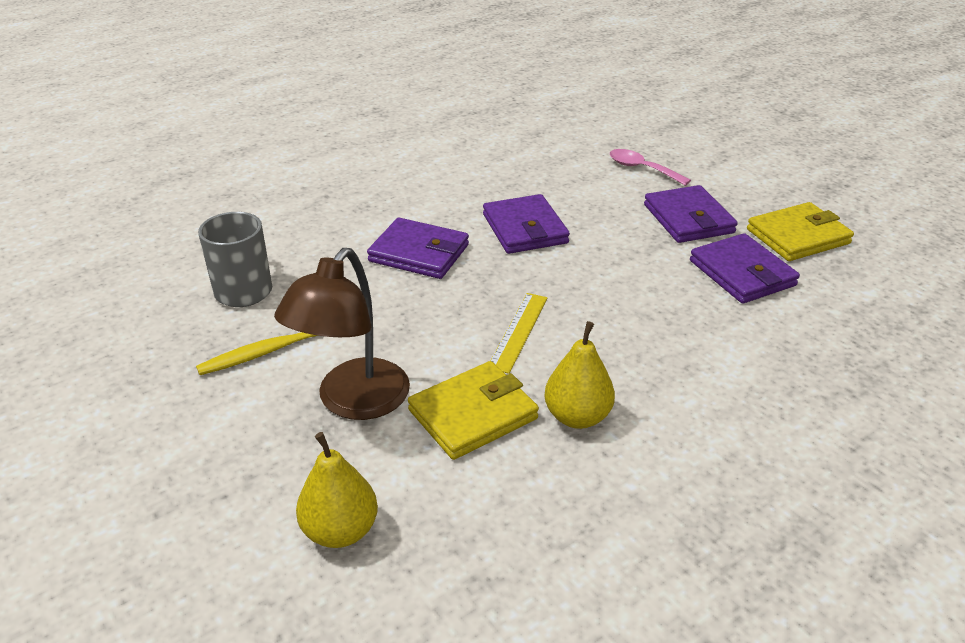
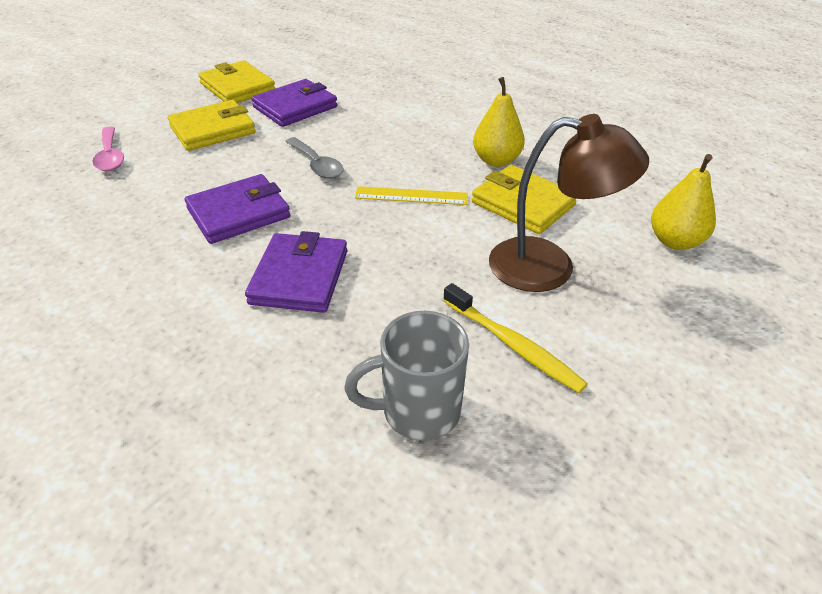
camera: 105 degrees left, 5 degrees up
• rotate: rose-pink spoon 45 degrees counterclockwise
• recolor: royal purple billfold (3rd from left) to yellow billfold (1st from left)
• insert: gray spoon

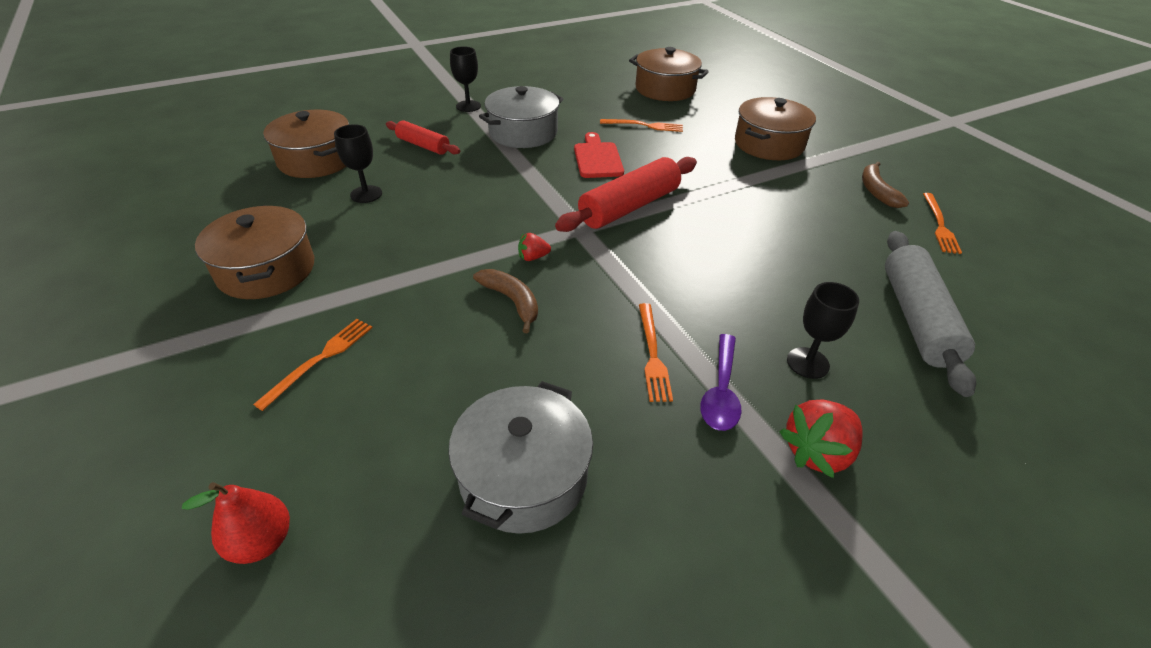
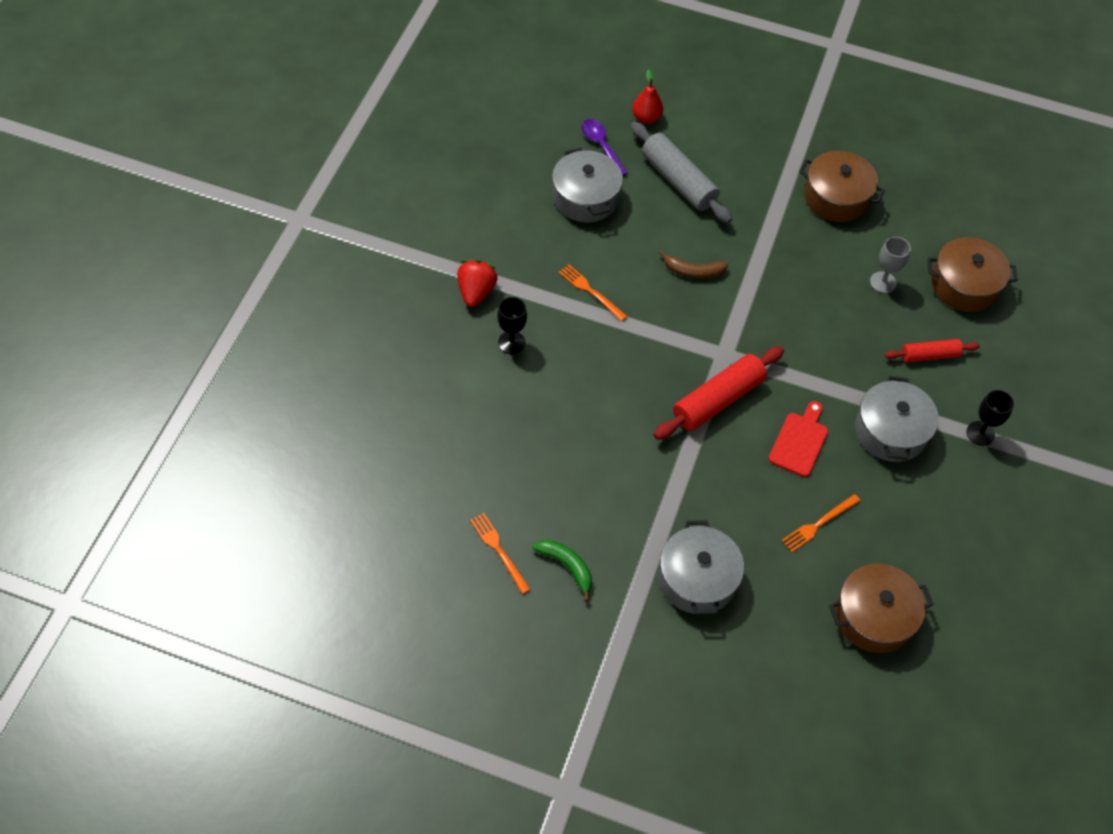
camera: 135 degrees right, 15 degrees up
• recolor: dark brown pot (4th from left) to gray pot (2nd from left)
• recolor: ebony goblet (1st from left) to gray goblet
• rotate: scarlet chopping board 105 degrees counterclockwise
• rotate: scarlet dough roller (2nd from left in the first image) 45 degrees clockwise
• recolor: dark brown banana fruit (2nd from left) to green banana fruit
• move: gray dough roller
• delete: scarlet strawberry (1st from left)
• delete: orange fork (1st from left)
• move: royal purple spoon

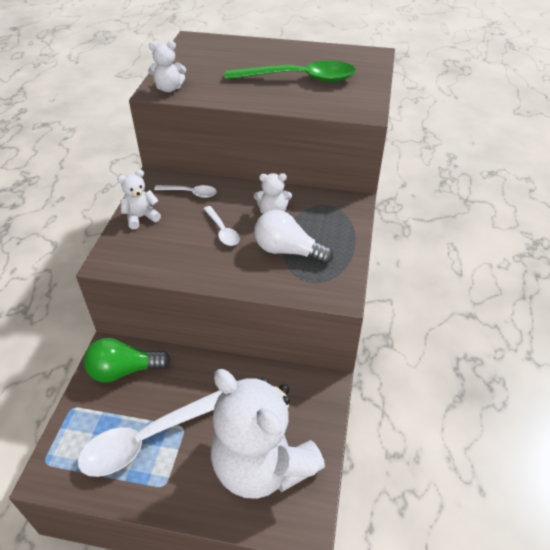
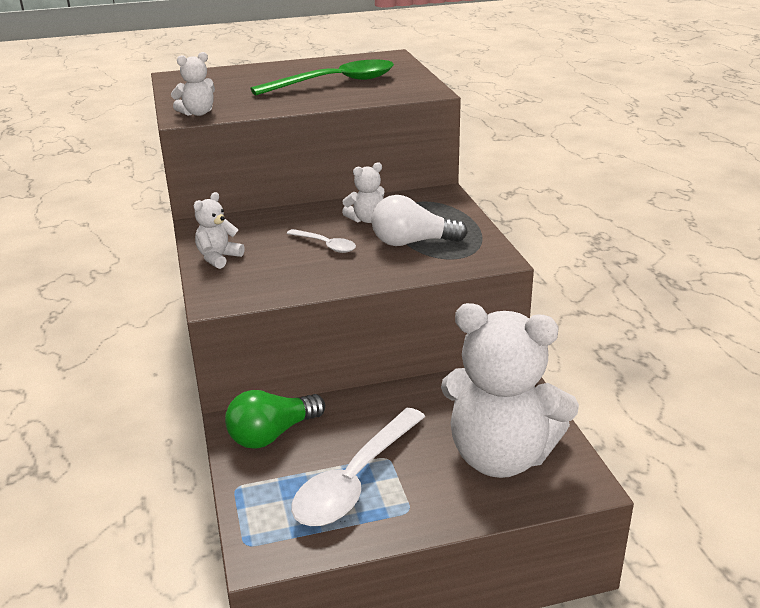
camera: 25 degrees left, 15 degrees down
• delete: white spoon (2nd from left)

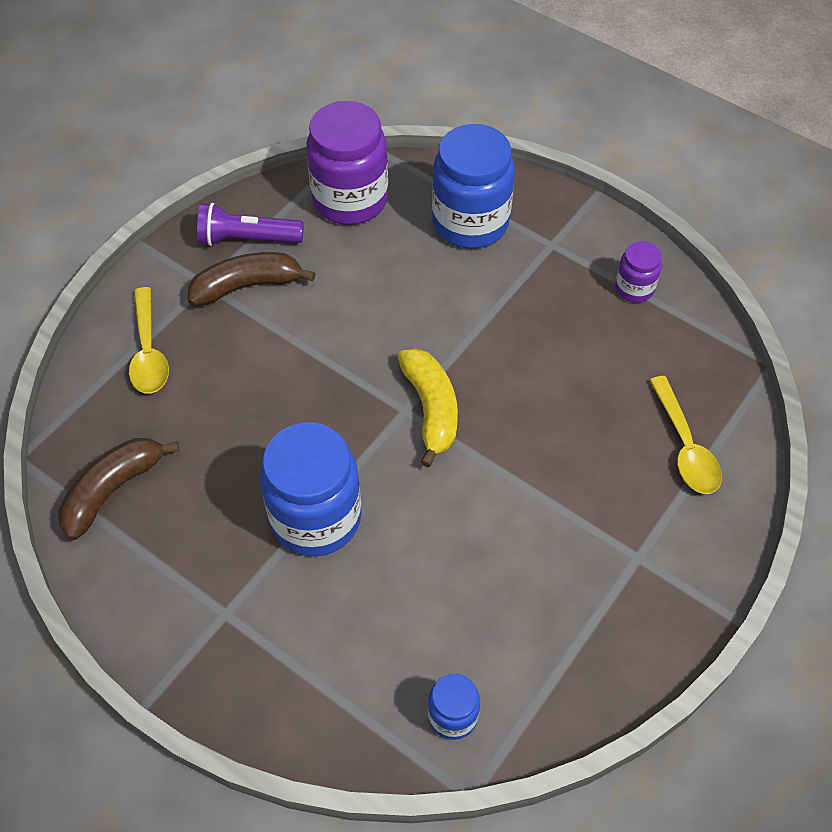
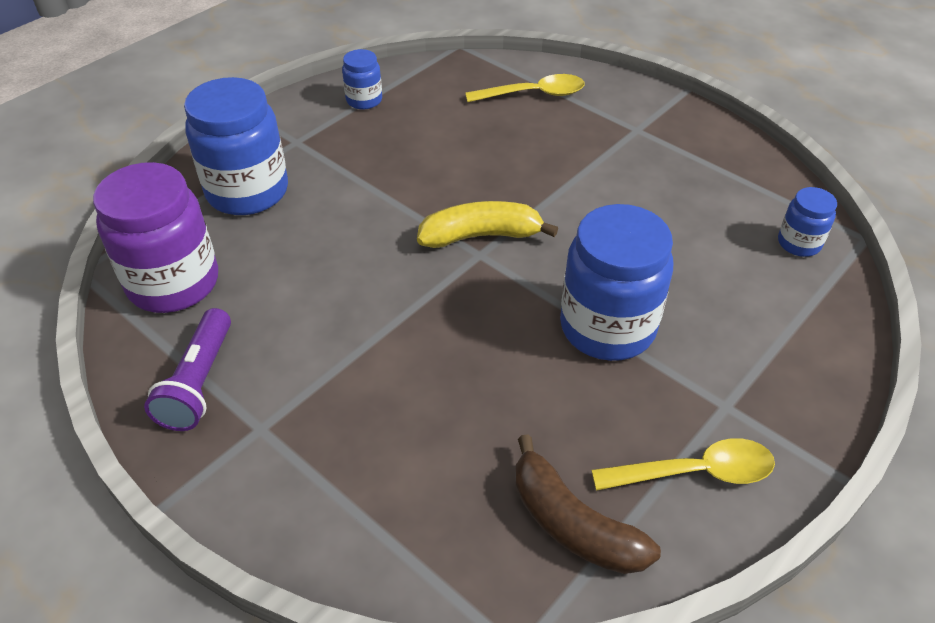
camera: 85 degrees left, 10 degrees down
• recolor: royal purple jam jar (2nd from left) to royal blue jam jar (2nd from left)
• delete: dark brown banana fruit (2nd from left)
• move: yellow spoon (1st from left in the first image) to yellow spoon (2nd from left)

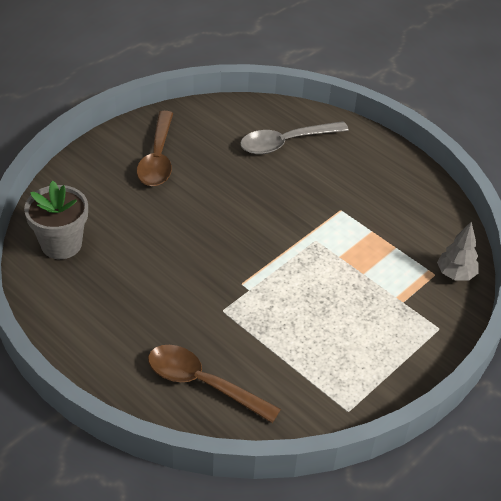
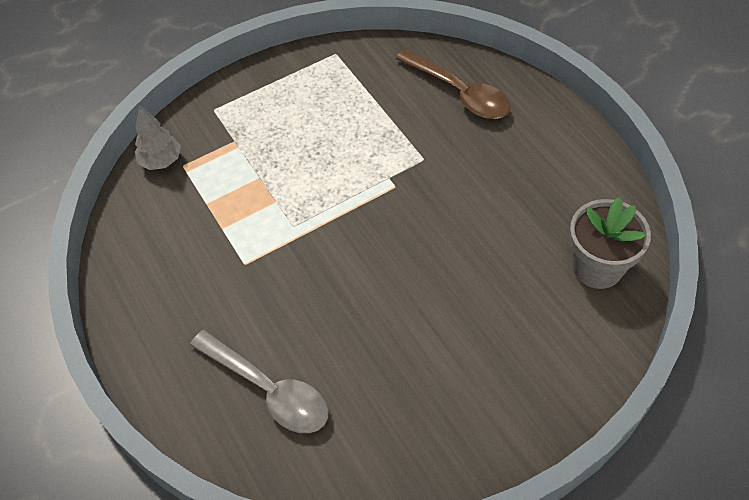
camera: 160 degrees left, 10 degrees up
• delete: dark brown spoon (1st from left)
• rotate: gray spoon 45 degrees clockwise

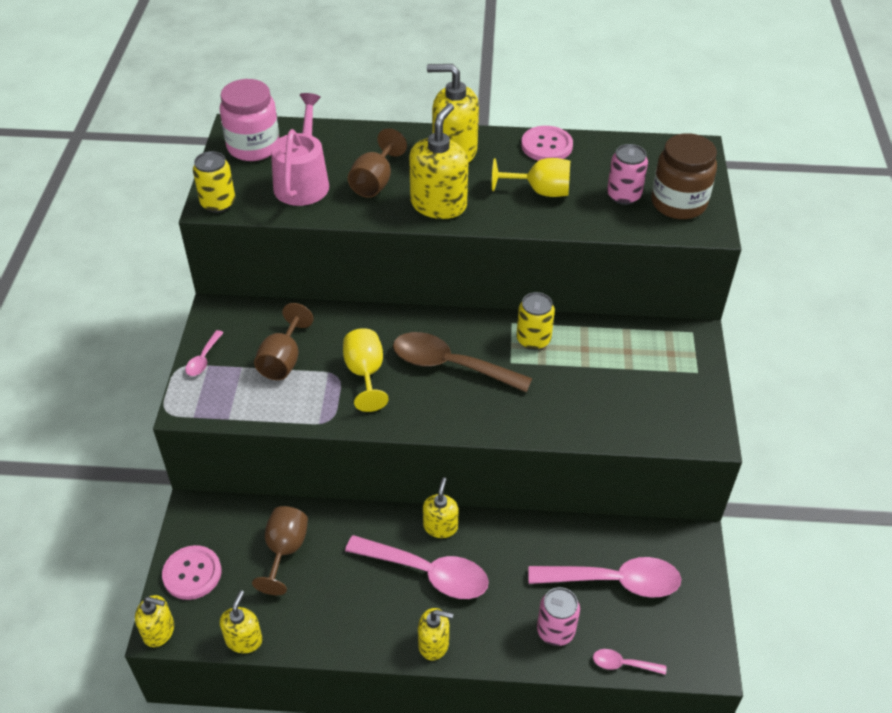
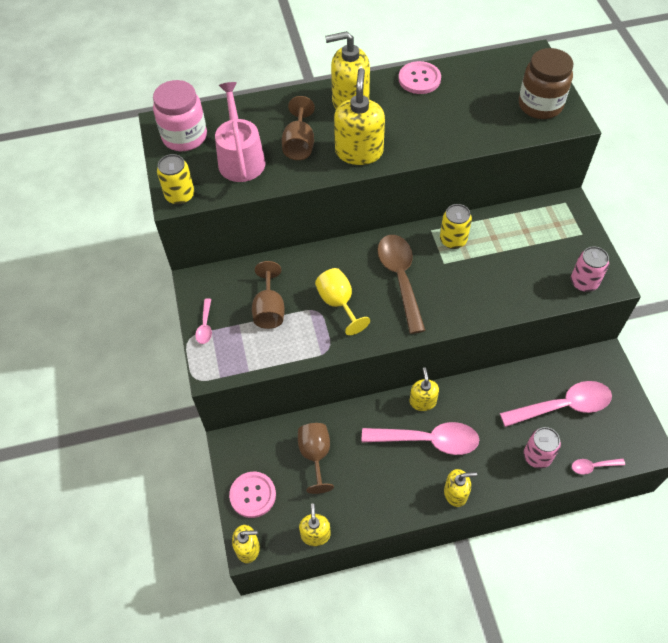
camera: 15 degrees left, 10 degrees up
• move: rose-pink tin (2nd from left)
• delete: yellow goblet (2nd from left)
• rotate: dark brown spoon 75 degrees clockwise

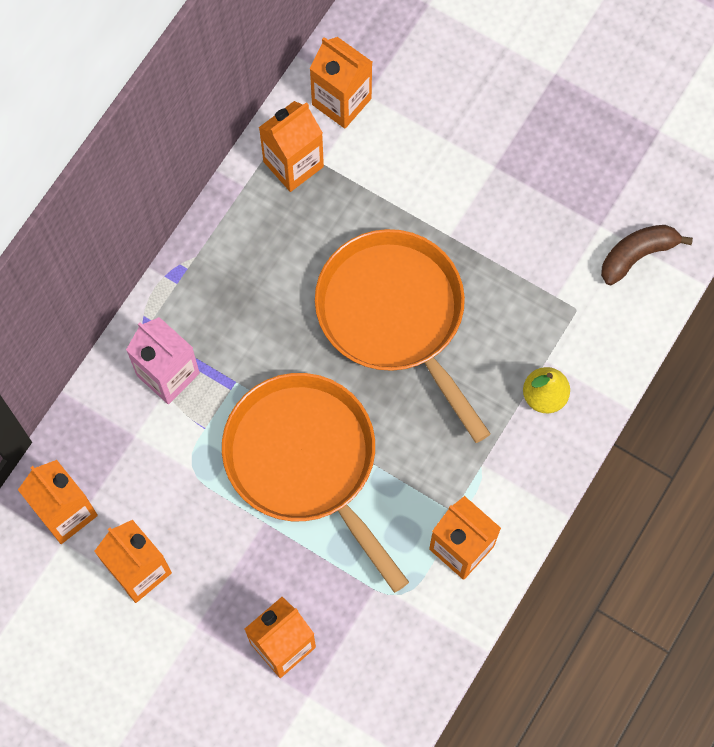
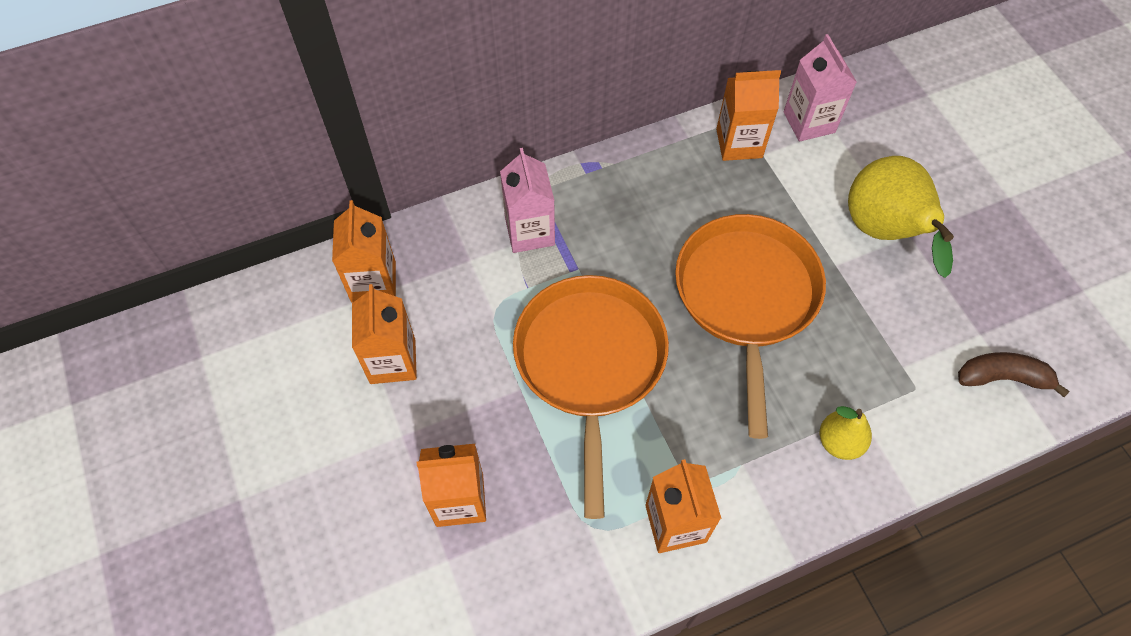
camera: 35 degrees right, 10 degrees down
• recolor: orange milk carton (5th from left) to rose-pink milk carton (2nd from left)
• insert: yellow pear (2nd from left)

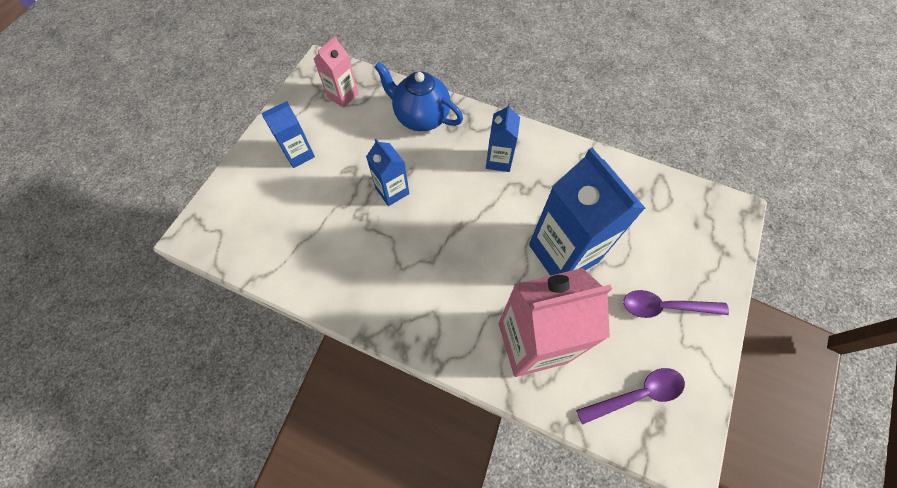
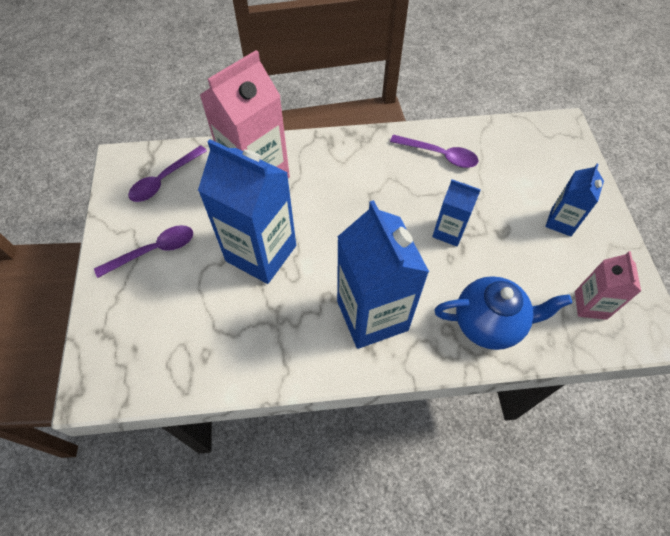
camera: 150 degrees right, 5 degrees down
• resize: royal blue milk carton (3rd from left in the first image) x1.90
• insert: royal purple spoon (3rd from left)

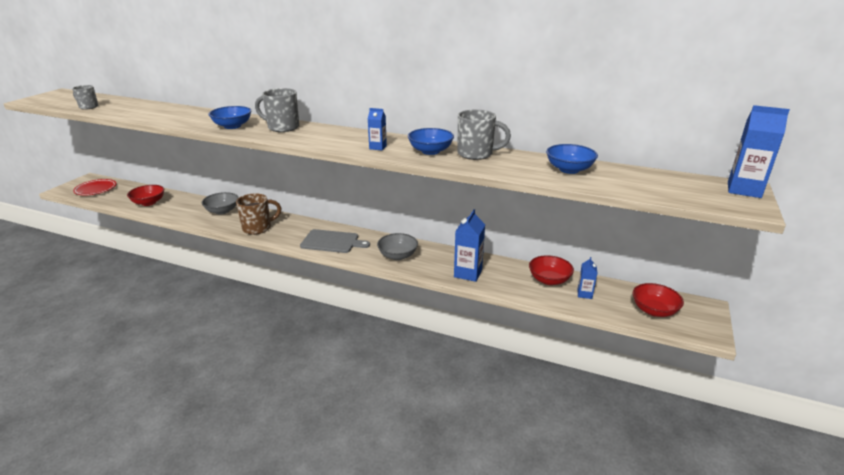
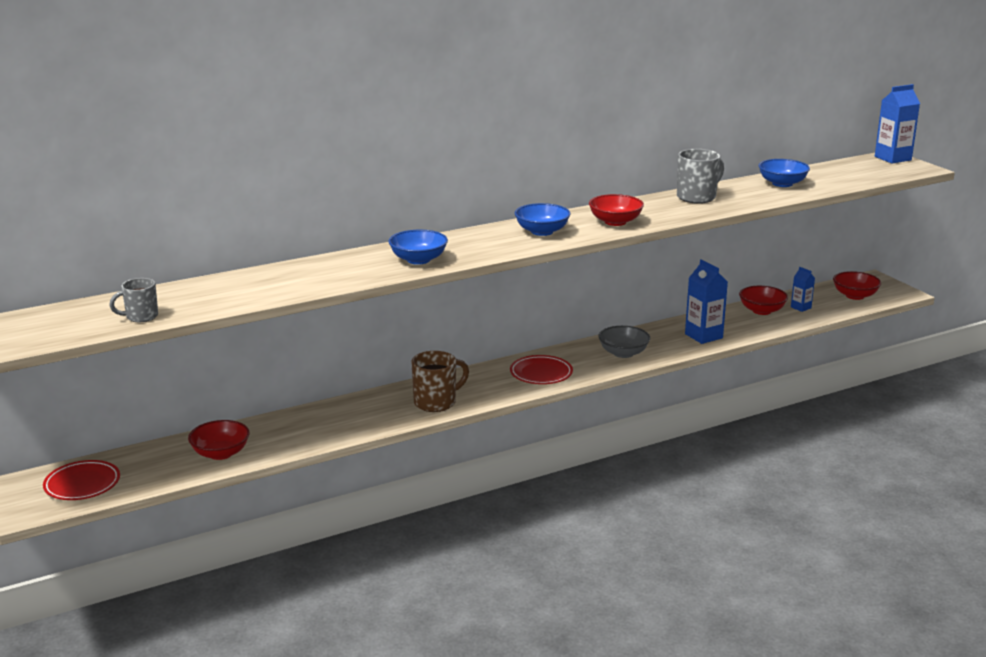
camera: 50 degrees left, 5 degrees down
• delete: gray tea mug (2nd from left)
• replace: royal blue milk carton (1st from left) to scarlet bowl (2nd from left)
• move: royal blue bowl (2nd from left)
• delete: gray bowl (1st from left)
• rotate: dark brown tea mug 45 degrees clockwise
• replace: gray chopping board to scarlet flat dish (2nd from left)

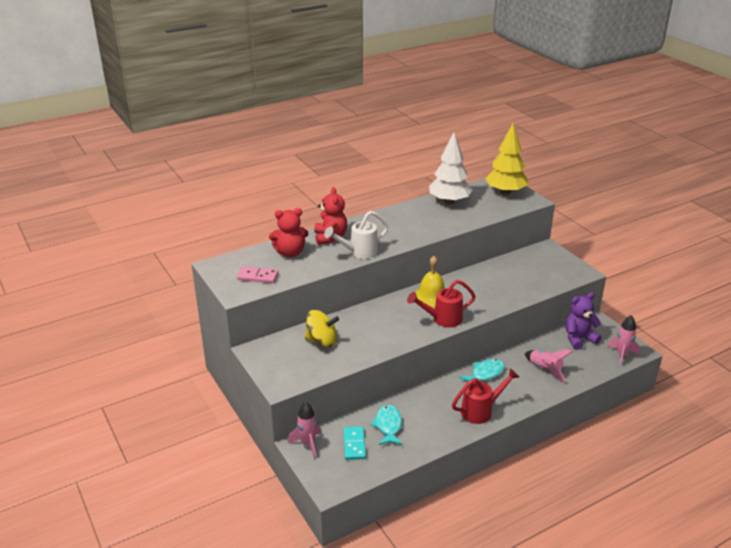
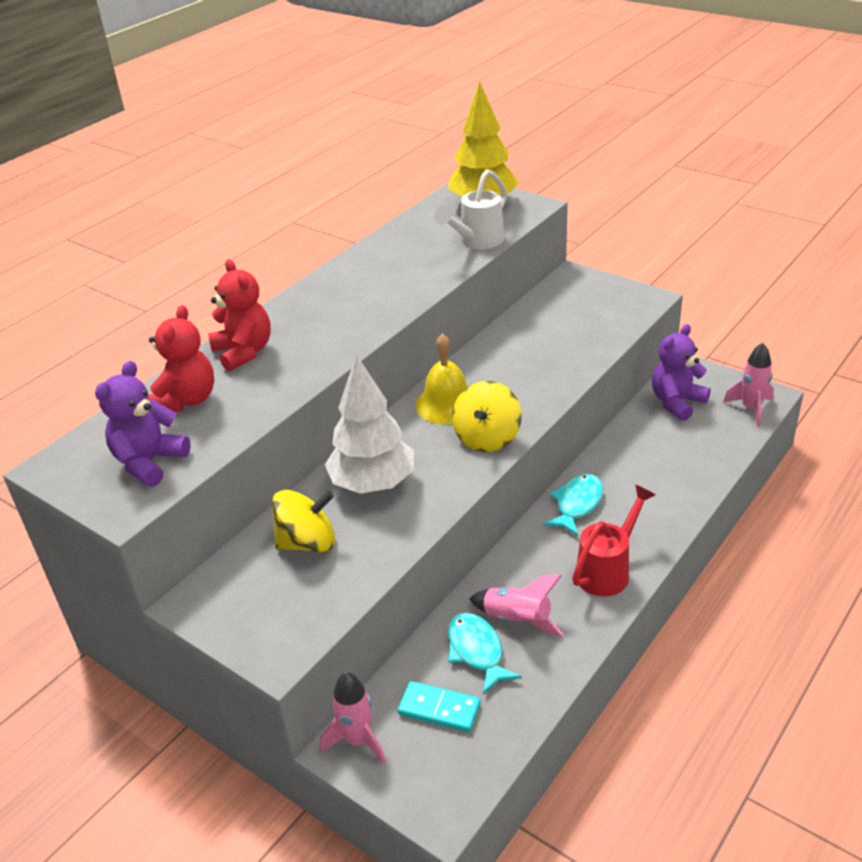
camera: 20 degrees left, 5 degrees up
• move: white toy tree
• rotate: scarlet teddy bear (1st from left) 45 degrees counterclockwise
• move: white watering pot
• replace: rose-pink domino to royal purple teddy bear (1st from left)
• replace: scarlet watering pot (1st from left) to yellow toy top (2nd from left)
• move: rose-pink spaceship (2nd from left)
• rotate: teal domino 45 degrees counterclockwise

